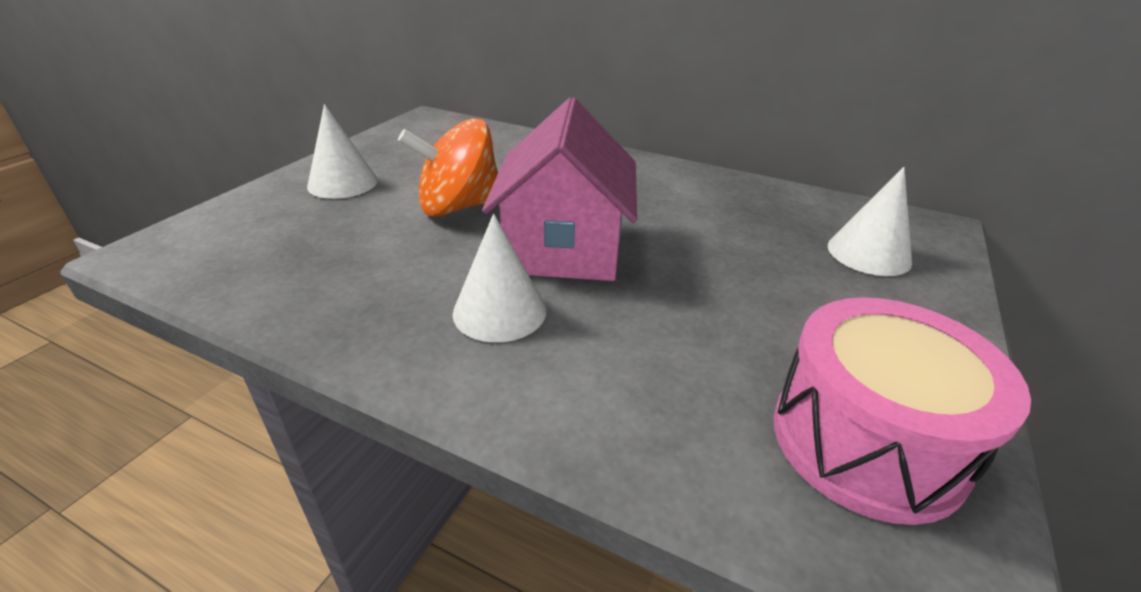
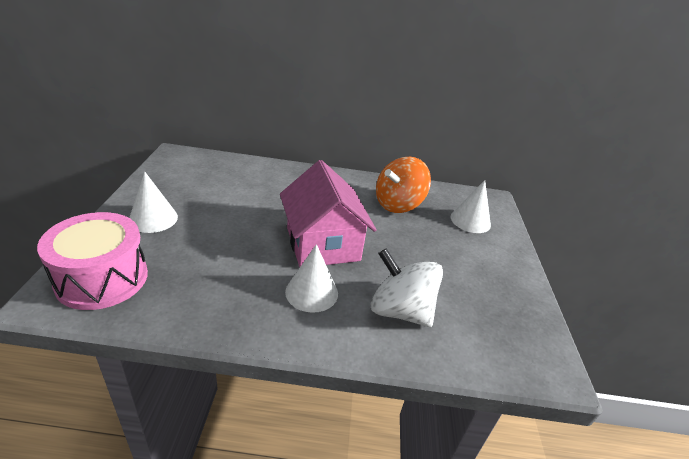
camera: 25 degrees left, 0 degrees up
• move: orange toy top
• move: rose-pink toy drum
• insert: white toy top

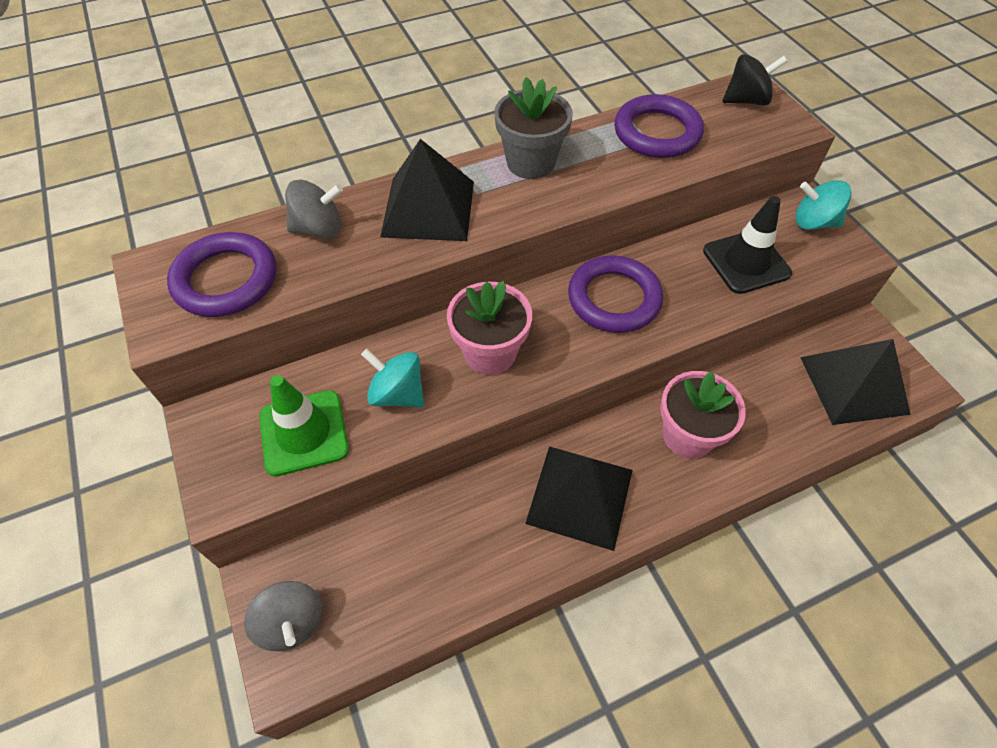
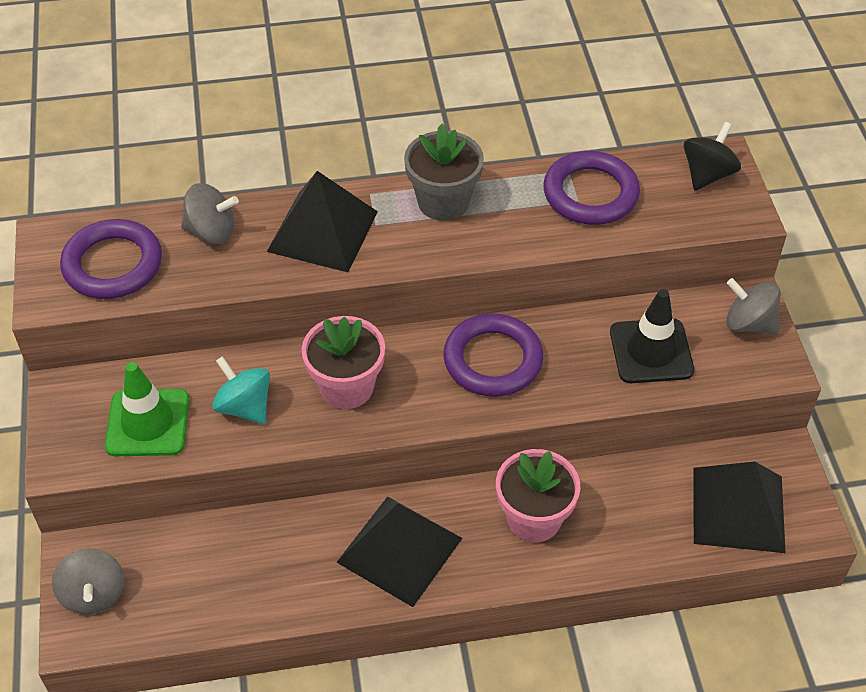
camera: 15 degrees right, 5 degrees down
• rotate: ebony toy top 60 degrees counterclockwise
• recolor: teal toy top (2nd from left) to gray toy top (3rd from left)

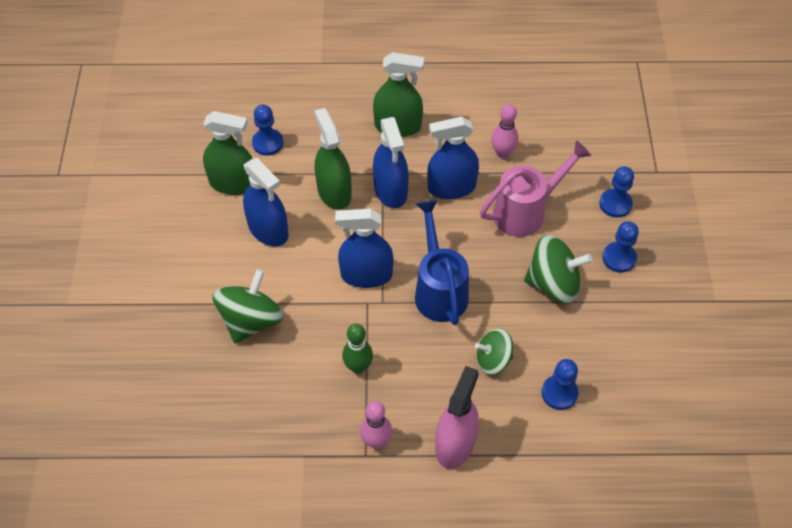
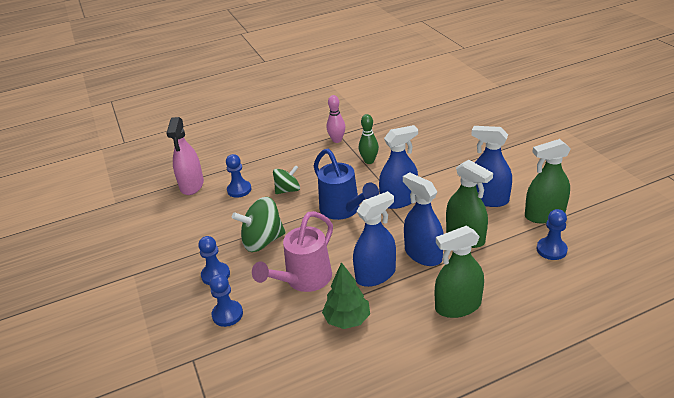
camera: 160 degrees right, 20 degrees down
• replace: rose-pink bowling pin (2nd from left) to green toy tree
• delete: green toy top (1st from left)
• move: rose-pink spray cleaner

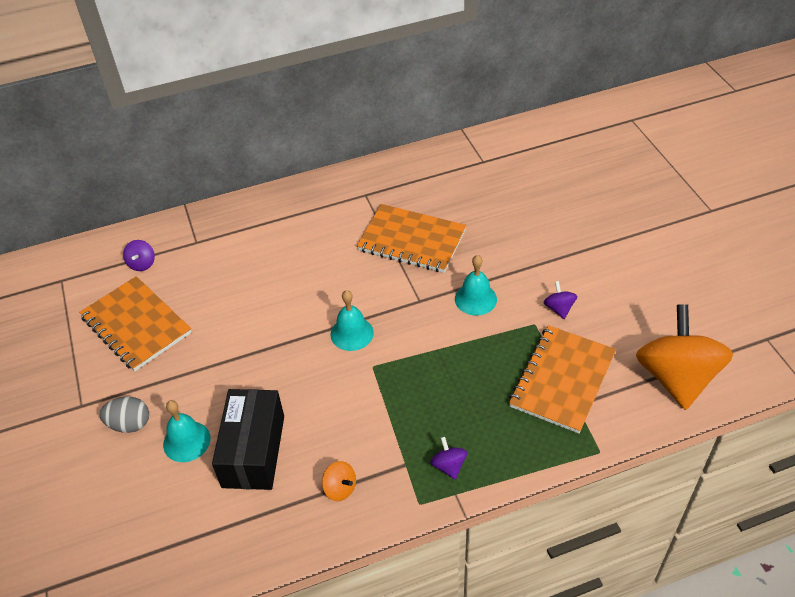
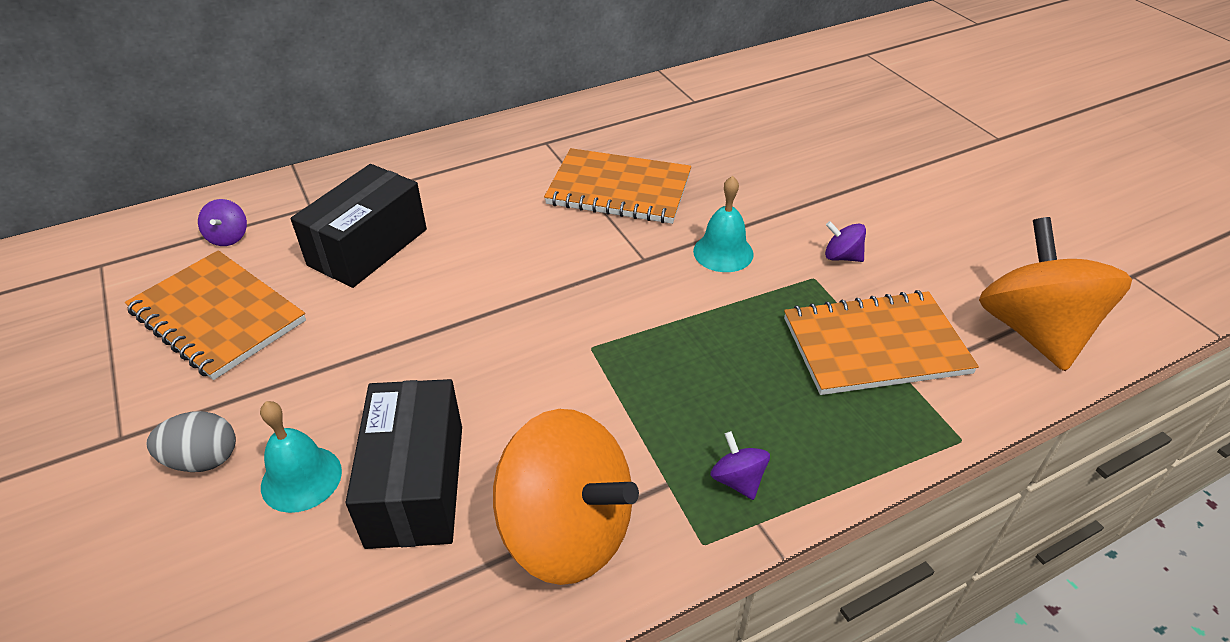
camera: 10 degrees left, 5 degrees down
• rotate: royal purple toy top (3rd from left) 45 degrees counterclockwise
• delete: teal bell (2nd from left)
• rotate: orange notepad (3rd from left) 60 degrees clockwise
• resize: orange toy top (1st from left) x2.49
• insert: ebony package (1st from left)

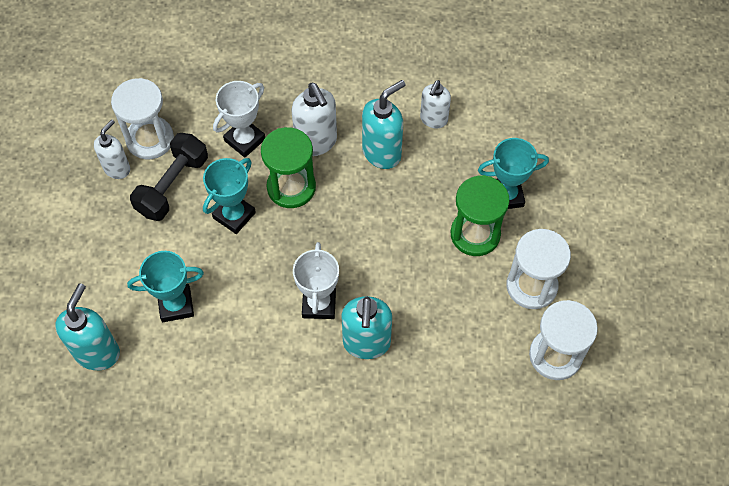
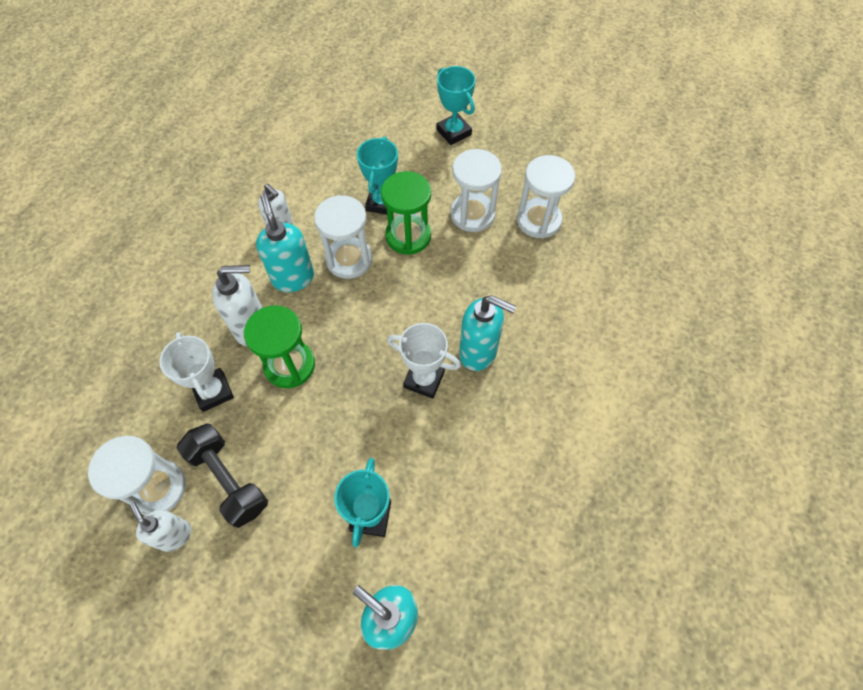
camera: 70 degrees left, 0 degrees up
• move: teal award cup (2nd from left in the first image) to teal award cup (3rd from left)
• insert: white sand timer (2nd from left)

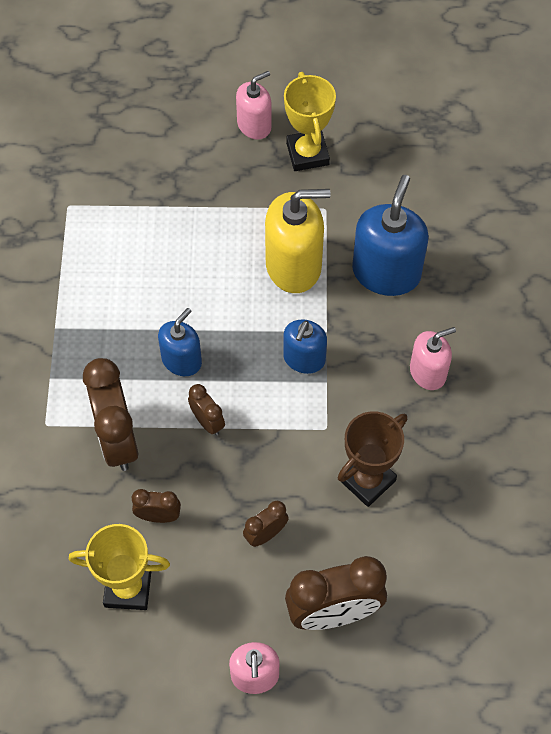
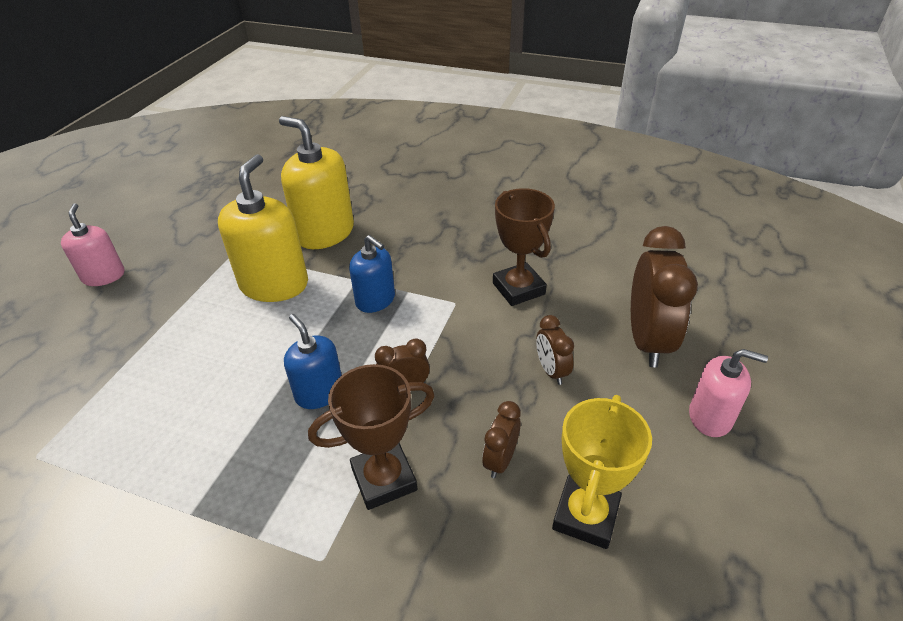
camera: 70 degrees left, 20 degrees down
• delete: yellow award cup (2nd from left)
• recolor: royal blue soap pump (3rd from left) to yellow soap pump (2nd from left)
• delete: rose-pink soap pump (3rd from left)
• replace: dark brown clock (1st from left) to dark brown award cup (1st from left)

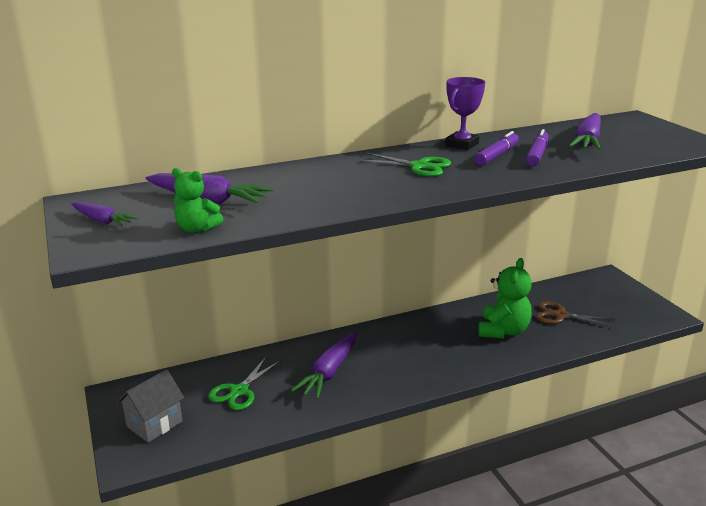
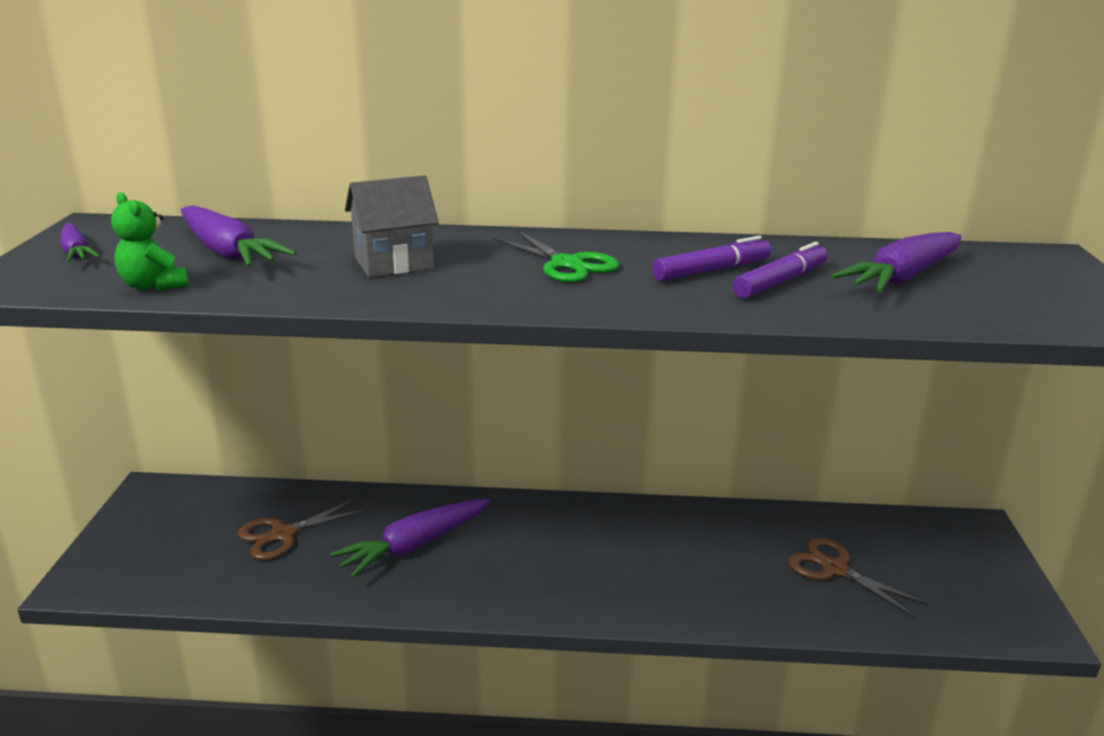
camera: 25 degrees right, 0 degrees up
• delete: royal purple award cup
• delete: green teddy bear (2nd from left)
• recolor: green shears (1st from left) to dark brown shears (1st from left)
• move: gray toy house

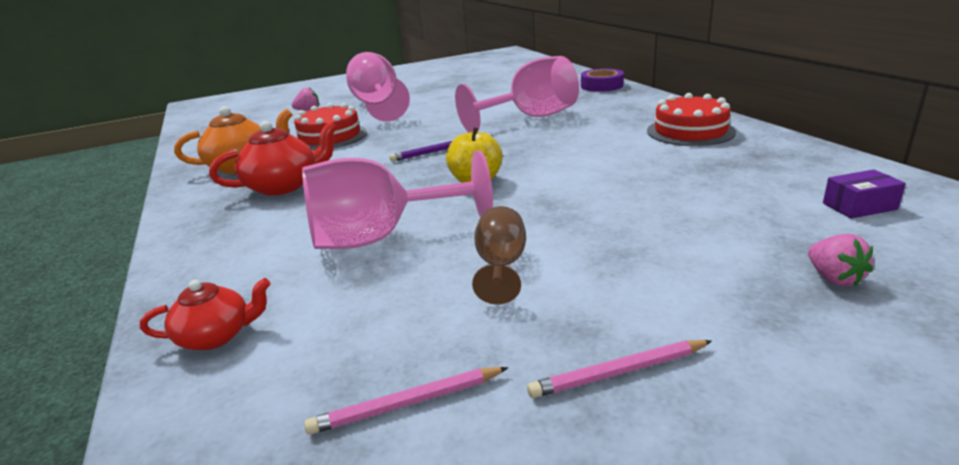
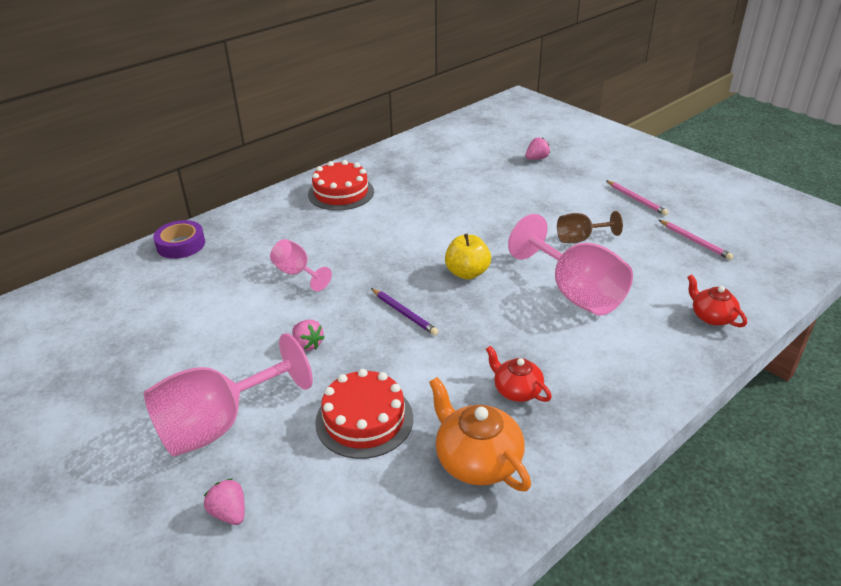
camera: 110 degrees left, 10 degrees up
• resize: rose-pink goblet (3rd from left in the first image) x0.53
• resize: scarlet china teapot (2nd from left in the first image) x0.62
• delete: royal purple package
• insert: rose-pink strawberry (2nd from left)

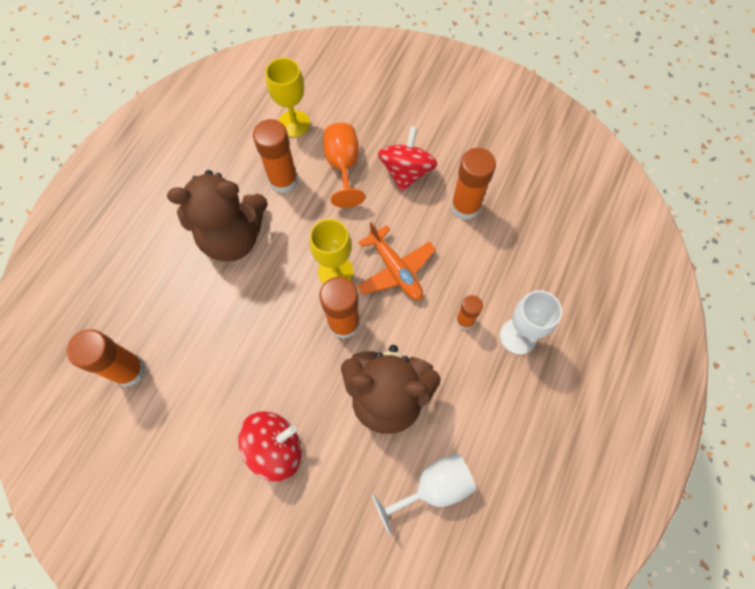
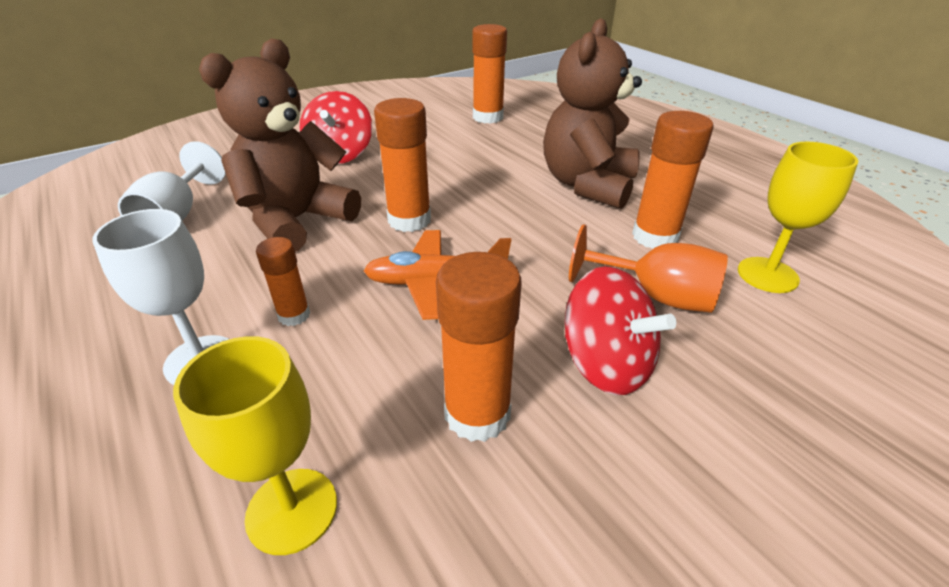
camera: 120 degrees right, 30 degrees down
• move: yellow goblet (2nd from left in the first image) to yellow goblet (1st from left)

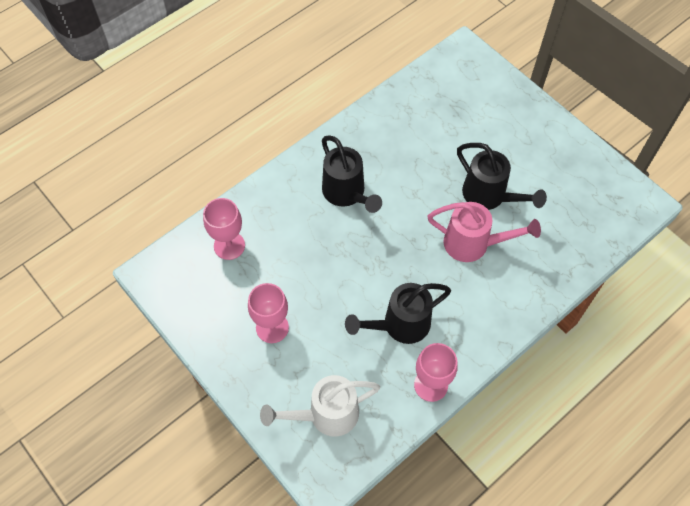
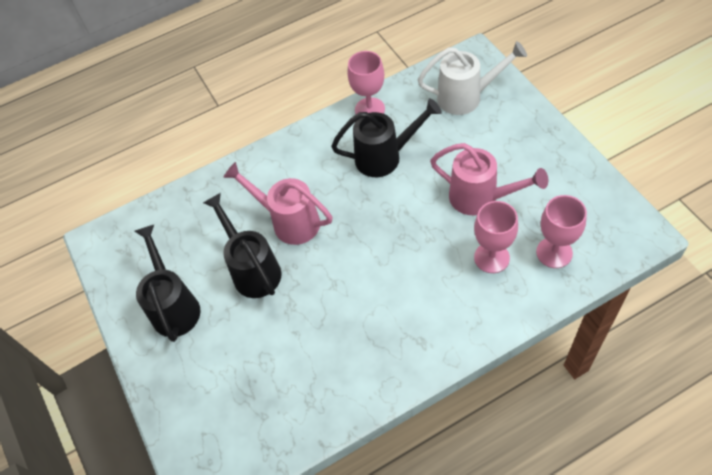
camera: 160 degrees left, 5 degrees down
• move: ebony watering pot (1st from left)
• move: rose-pink goblet (2nd from left)
• insert: rose-pink watering pot (2nd from left)

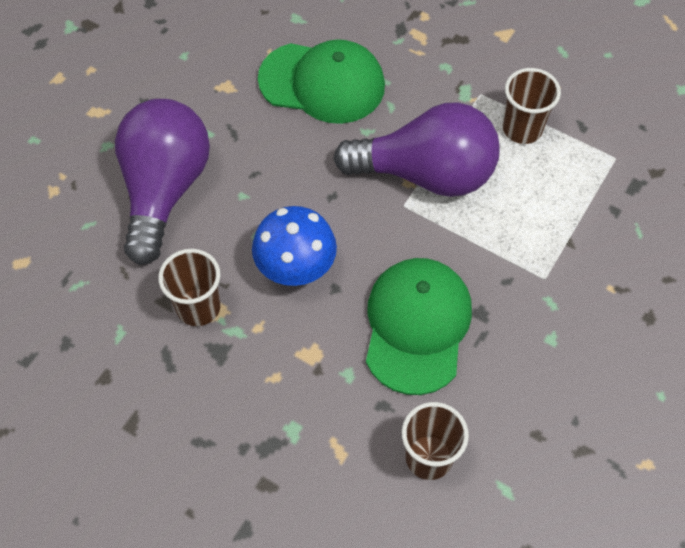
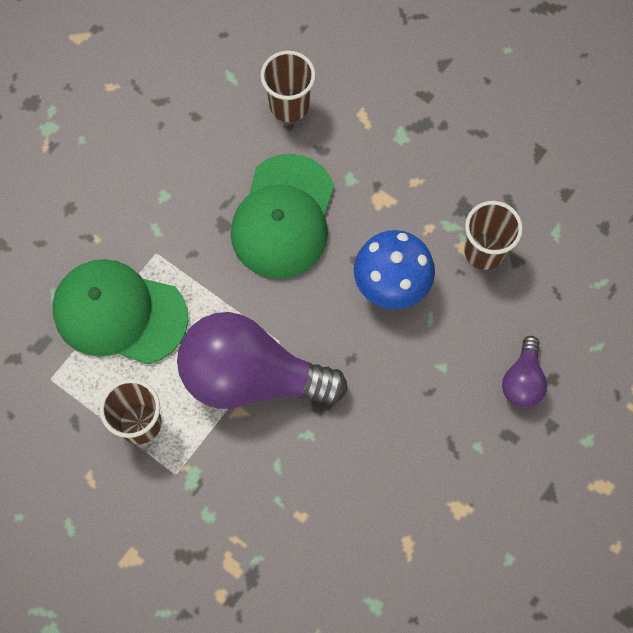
camera: 175 degrees left, 10 degrees up
• move: green peaked cap (1st from left)
• resize: royal purple bulb (1st from left in the first image) x0.47

